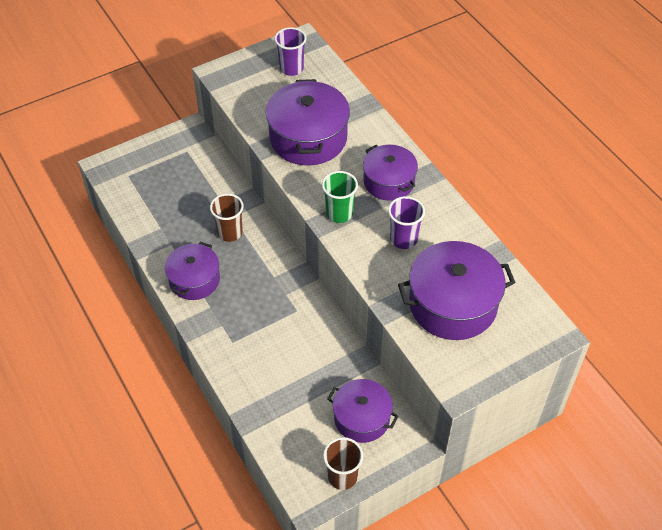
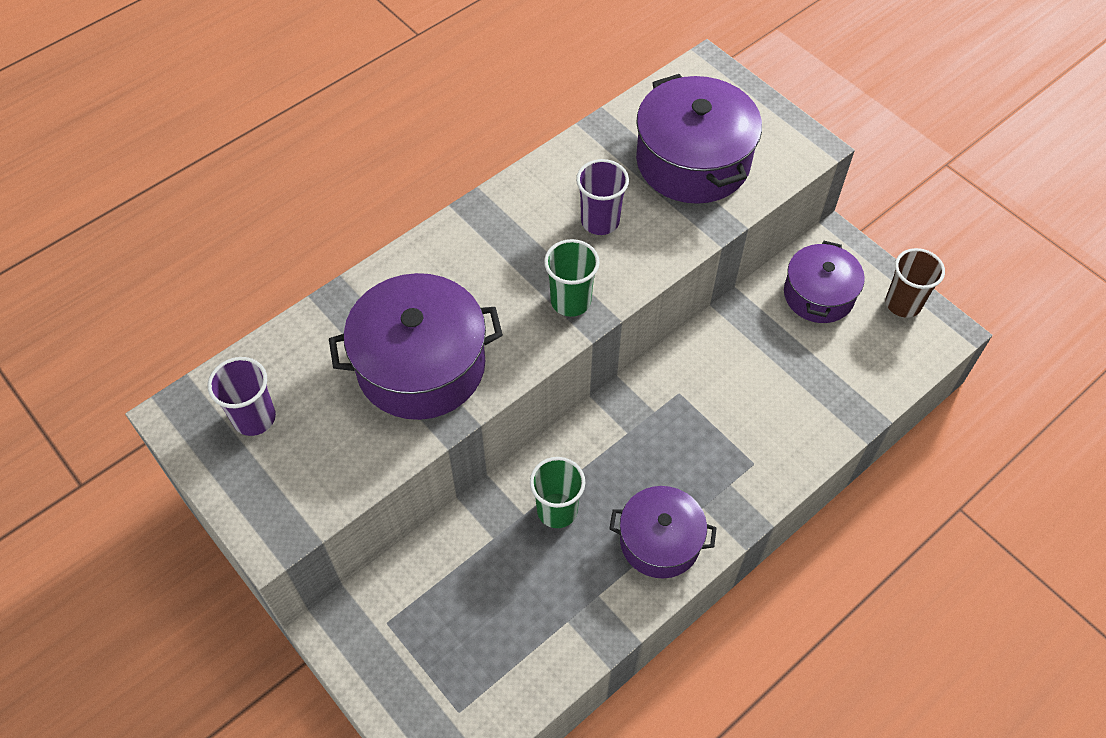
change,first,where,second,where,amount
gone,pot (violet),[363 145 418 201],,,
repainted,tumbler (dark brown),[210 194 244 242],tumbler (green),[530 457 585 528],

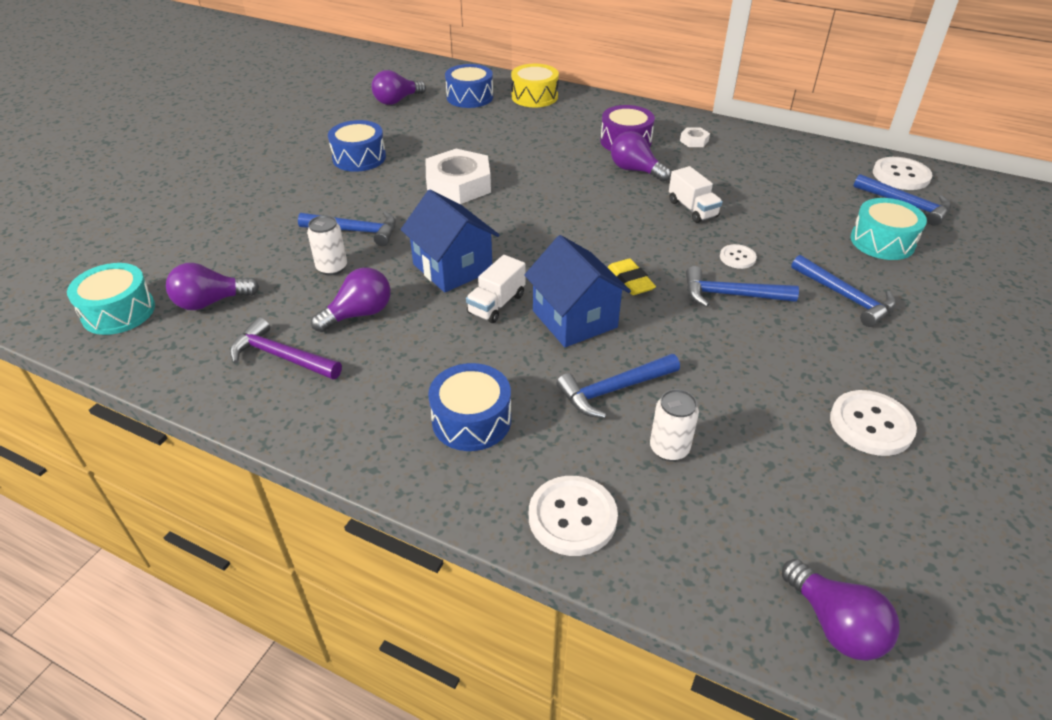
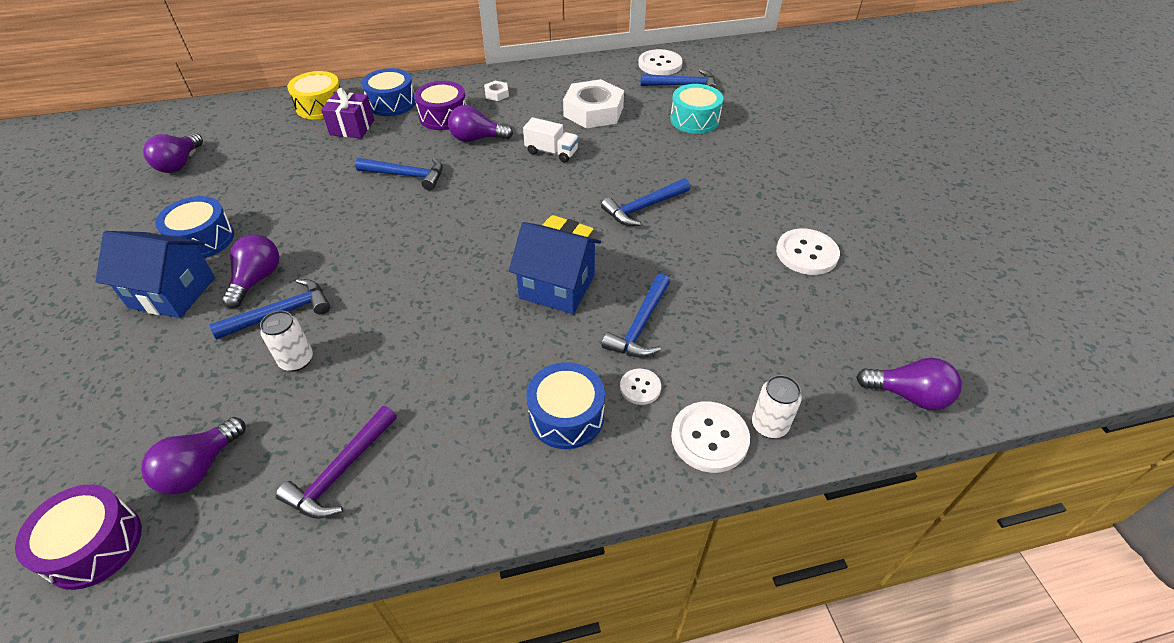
change,first,where,second,where,amount
gone,toy truck (pure white),[466 255 525 323],,,
new,,,wrapped gift (violet),[321 88 374 138],
shifted,lightbulb (violet),[311 268 391 332],,[222 234 279 308],
shifted,cottage (royal blue),[401 190 499 293],,[96 231 215 318],
shifted,hex nut (pure white),[425 149 491 204],,[563 79 624 128],
shifted,toy drum (royal blue),[445 64 493 108],,[361 68 416 116],
shifted,can (pure white),[650 389 699 461],,[752 375 802 438],
shifted,shirt button (pure white),[720 244 757 269],,[620 369 661 405],
shifted,carpenter's hammer (royal blue),[791 255 896 327],,[355 158 443 191],
repainted,toy drum (turquoise),[67 263 155 335],toy drum (violet),[15 484 142 590],
rotated,carpenter's hammer (violet),[230 317 342 379],,[276 406 397 519],45 degrees counterclockwise

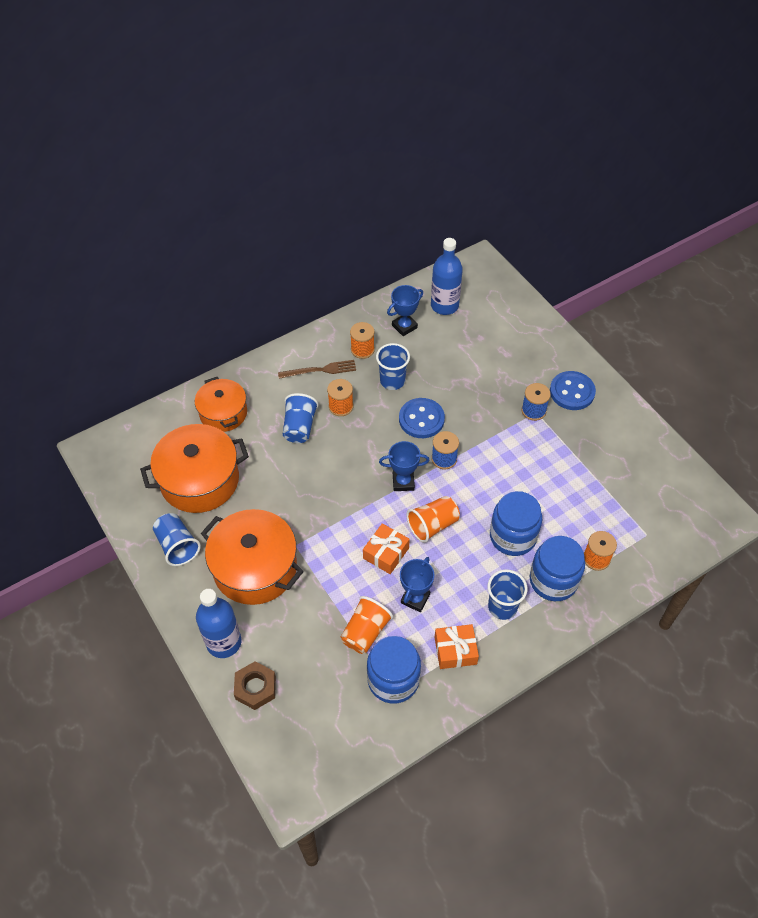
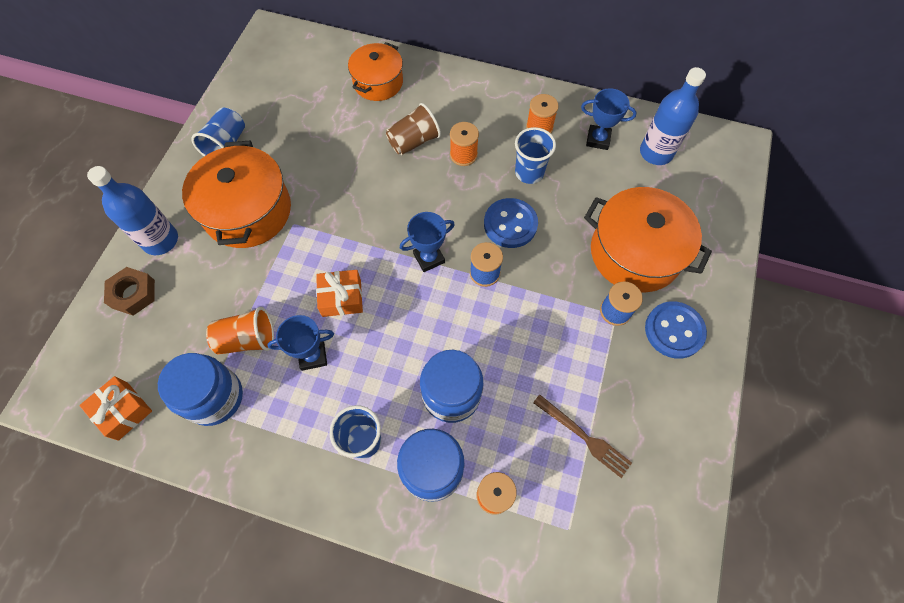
change,first,where,second,where,amount
gone,tumbler (orange-coloured),[406 496 460 543],,,
shifted,pot (orange-coloured),[140 424 249 513],,[584 187 712 293],
shifted,fork (dark brown),[278 360 356 379],,[533 395 632 478],
shifted,wrapped gift (orange-coloured),[435 624 479 669],,[79 376 152 441],
repainted,tumbler (royal blue),[283 393 319 443],tumbler (dark brown),[386 103 441 155],
rotated,trophy (royal blue),[379 441 430 491],,[400 212 455 272],75 degrees counterclockwise

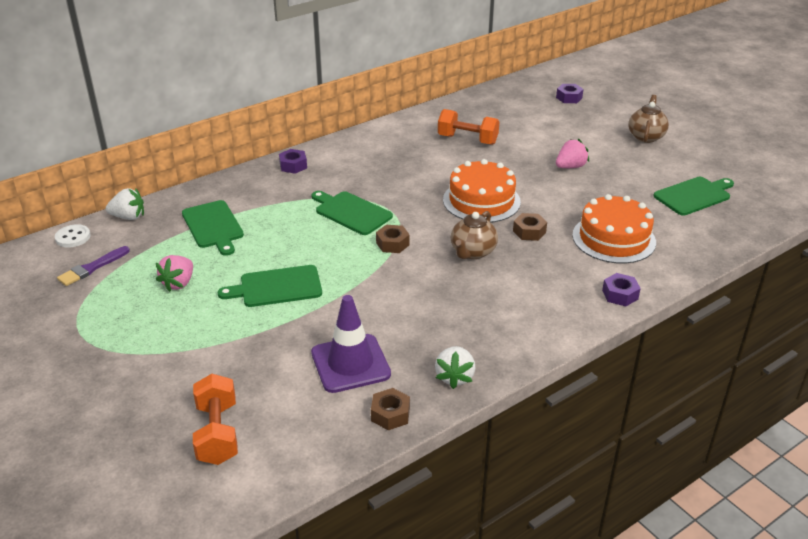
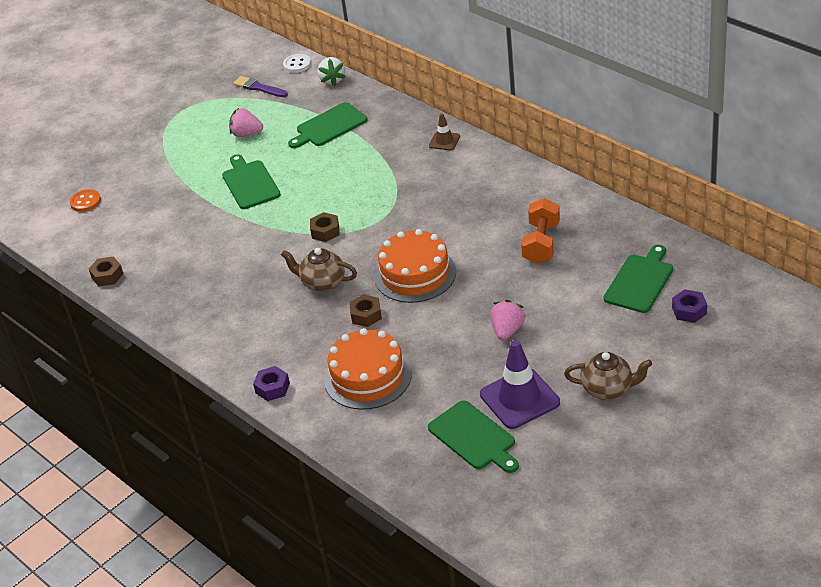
change,first,where,second,where,amount
gone,berry (pure white),[435 346 476 389],,,
shifted,road cone (violet),[311 295 391 393],,[480 340 560 429],
shifted,bread board (green),[312 191 393 235],,[604 245 673 313],
swapped,hand weight (orange-coloured),[193 374 238 465],shirt button (orange-coloured),[70 189 101 212],
swapped,hex nut (violet),[279 149 307 174],road cone (dark brown),[429 113 460 150],
rotated,berry (pink),[556 139 589 168],,[491 300 525 340],120 degrees counterclockwise

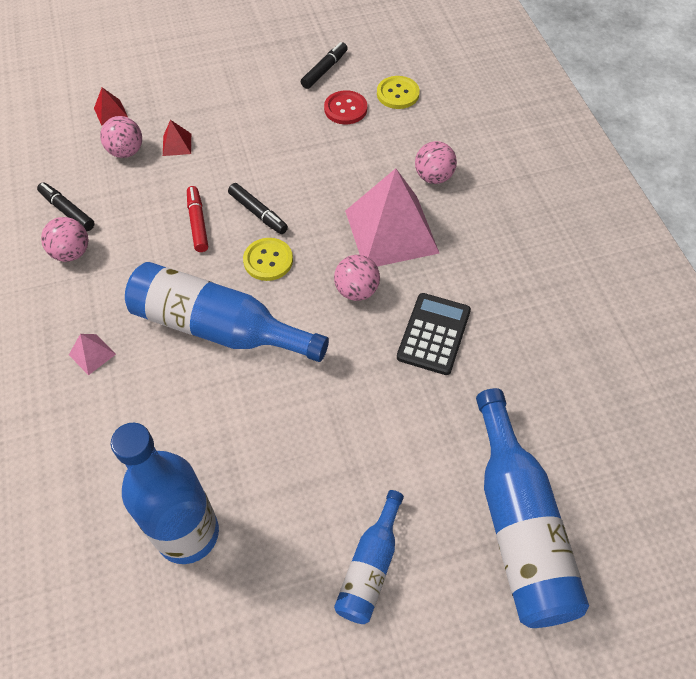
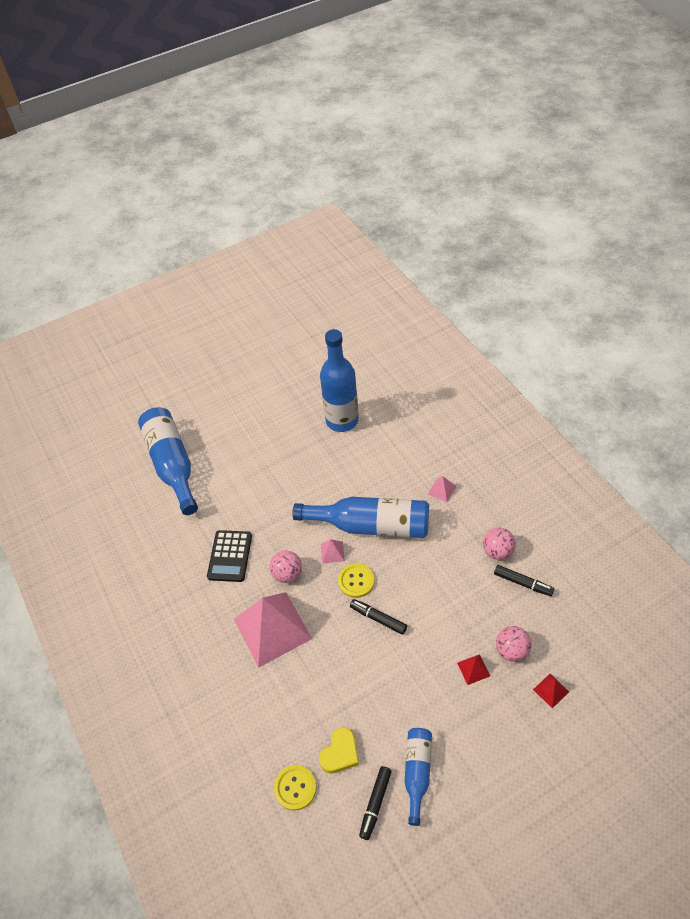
change,first,where,second,where,amount
gone,felt pen (scarlet),[187 186 208 252],,,
gone,play ball (pink),[415 141 457 184],,,
new,,,pyramid shape (pink),[321 539 345 564],
shifted,flask (royal blue),[334 490 404 624],,[404 728 432 826],
swapped,shirt button (scarlet),[324 90 367 124],heart (yellow),[319 727 359 773],

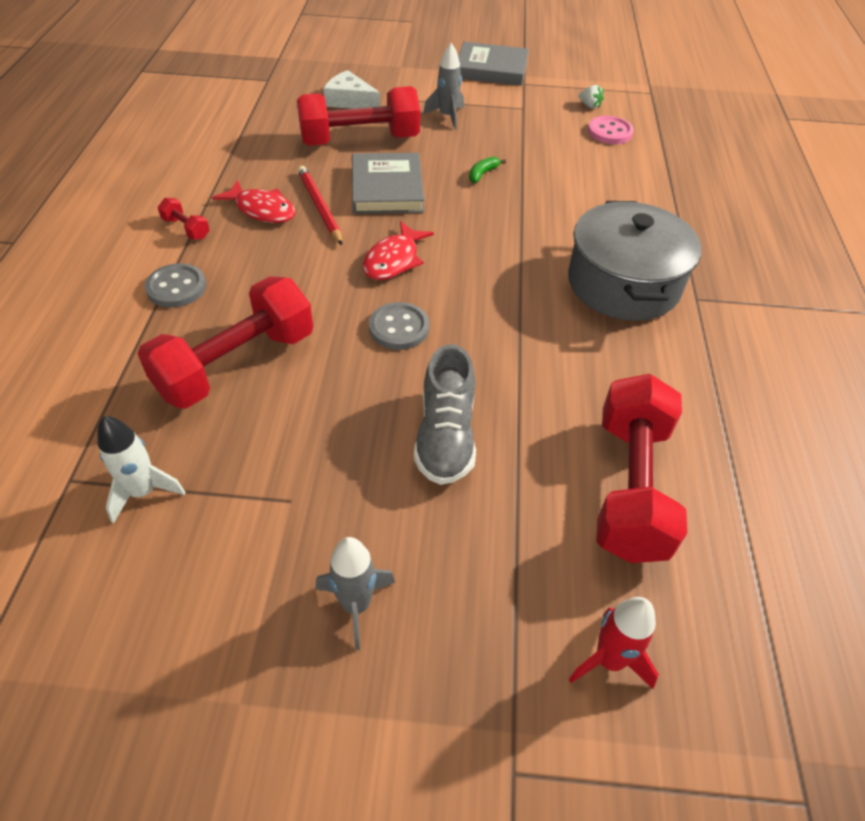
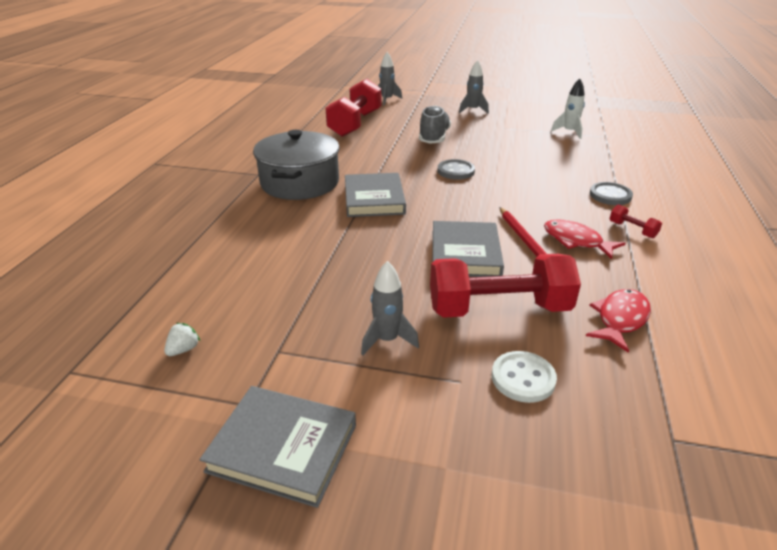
change,first,where,second,where,amount
gone,hand weight (scarlet),[137 276 313 409],,,
gone,banana fruit (green),[469 157 506 183],,,
gone,shirt button (pink),[588 116 634 144],,,
new,,,book (grey),[345 173 406 217],
shifted,fish figure (scarlet),[363 221 434 280],,[586 289 651 353],
swapped,cheese (pure white),[323 70 380 109],shirt button (pure white),[492 351 557 403],
repainted,spaceship (scarlet),[569 597 659 689],spaceship (grey),[378 52 402 106],
rotated,berry (pure white),[579 85 604 109],,[164 323 201 356],75 degrees clockwise

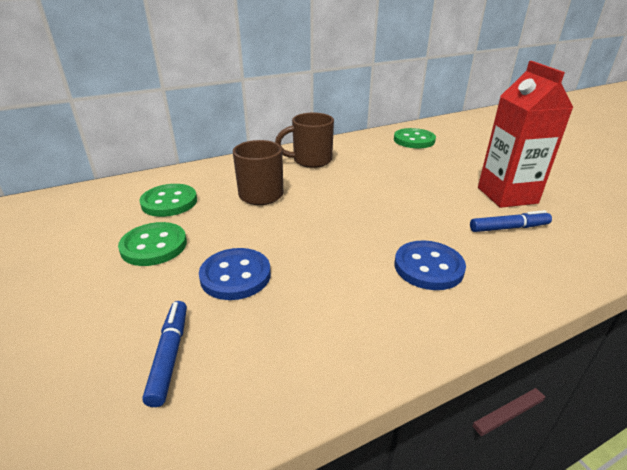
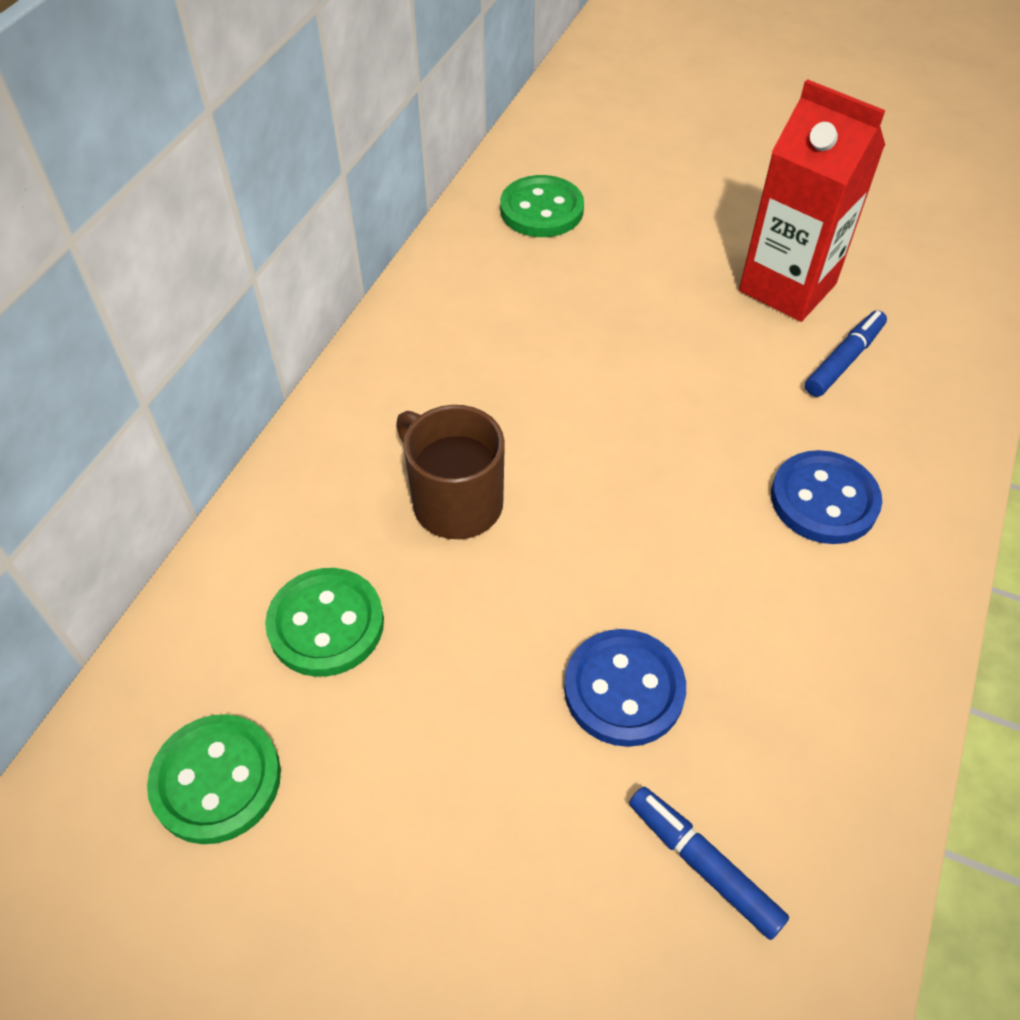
change,first,where,second,where,amount
gone,coffee mug (dark brown),[275 113 334 168],,,
shifted,shirt button (green),[118 222 187 266],,[147 714 281 844],

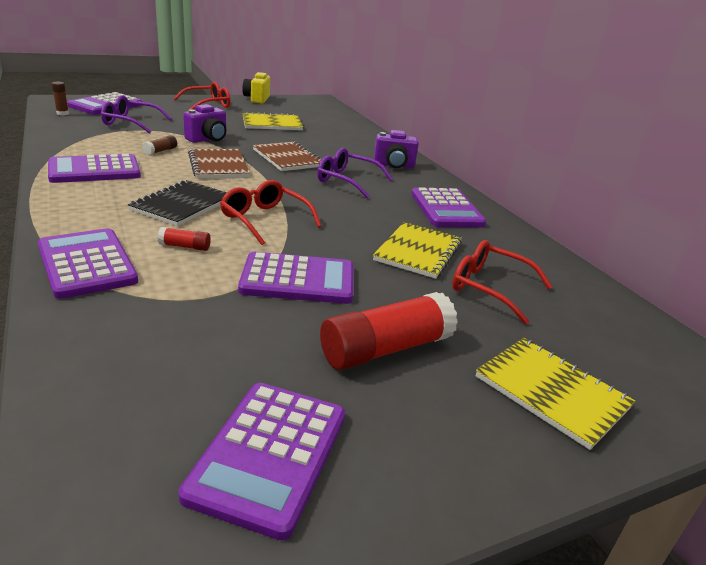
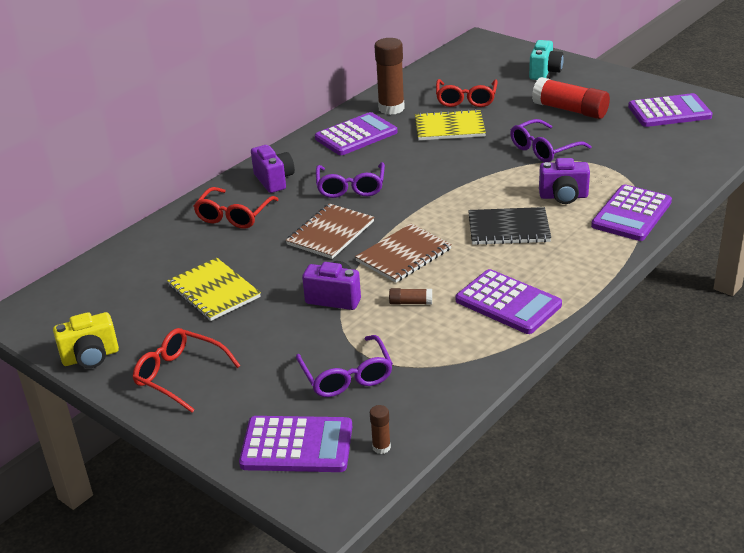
change,first,where,second,where,amount
new,,,glue (dark brown),[375 38 405 115],
shifted,eyeglasses (scarlet),[220 180 321 245],,[193 187 279 229],
swapped,glue (scarlet),[157 227 211 251],photo camera (violet),[539 158 590 204],
swapped,adding machine (violet),[238 252 353 304],eyeglasses (violet),[510 119 592 162],
swapped,notepad (yellow),[476 338 635 450],photo camera (turquoise),[529 40 564 80],

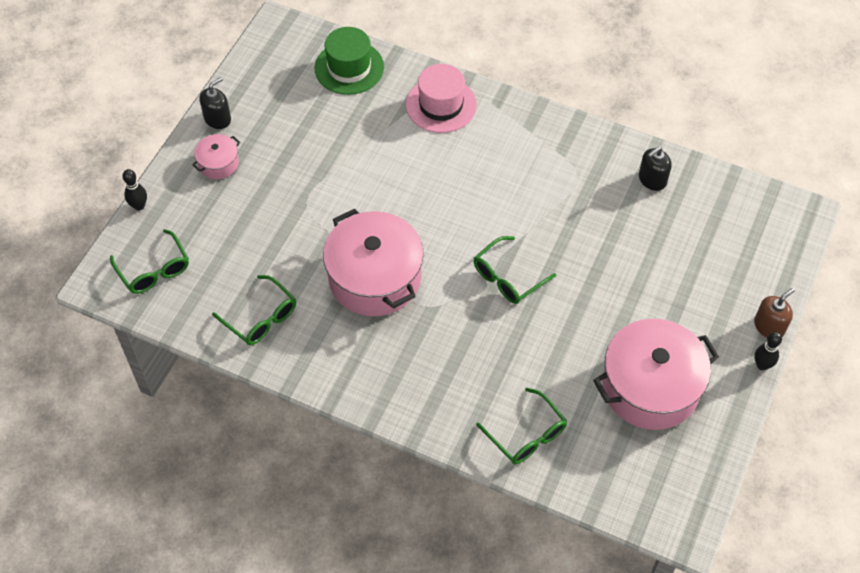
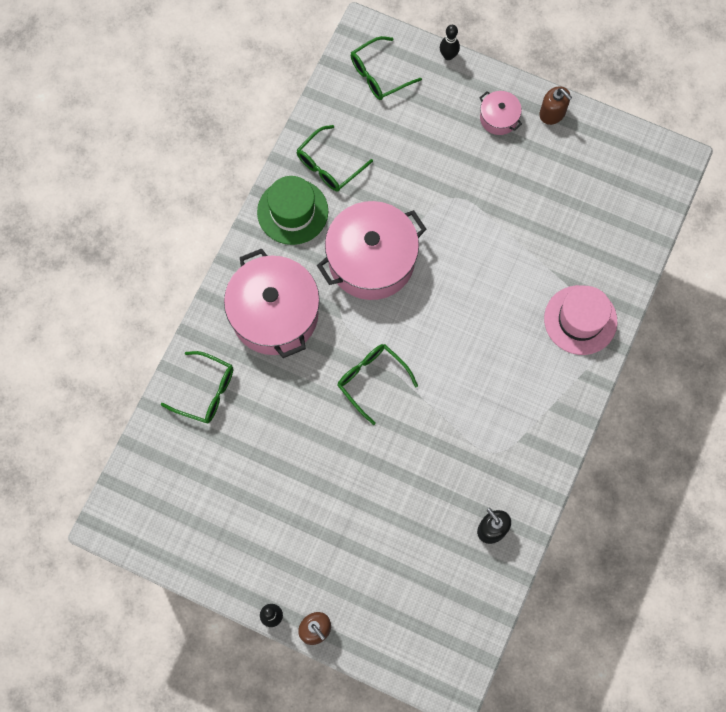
change,first,where,second,where,amount
shifted,tall hat (green),[315 27 384 95],,[257 176 328 245],
shifted,pot (pink),[593 319 719 430],,[224 248 320 358],
repainted,soap pump (black),[200 77 231 129],soap pump (dark brown),[539 86 572 125],
rotated,eyeglasses (green),[476 388 567 465],,[161 351 233 423],120 degrees counterclockwise

